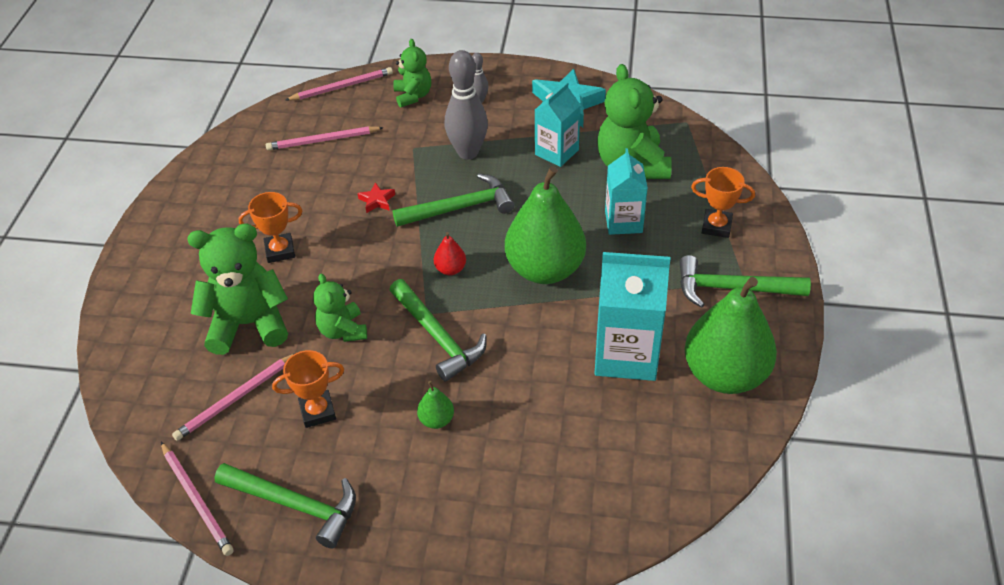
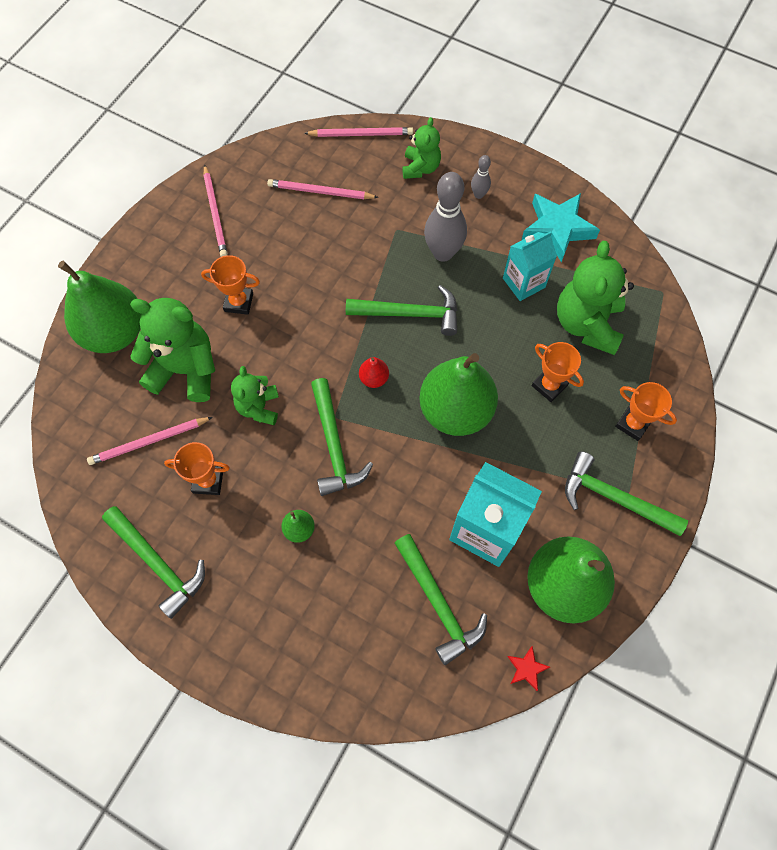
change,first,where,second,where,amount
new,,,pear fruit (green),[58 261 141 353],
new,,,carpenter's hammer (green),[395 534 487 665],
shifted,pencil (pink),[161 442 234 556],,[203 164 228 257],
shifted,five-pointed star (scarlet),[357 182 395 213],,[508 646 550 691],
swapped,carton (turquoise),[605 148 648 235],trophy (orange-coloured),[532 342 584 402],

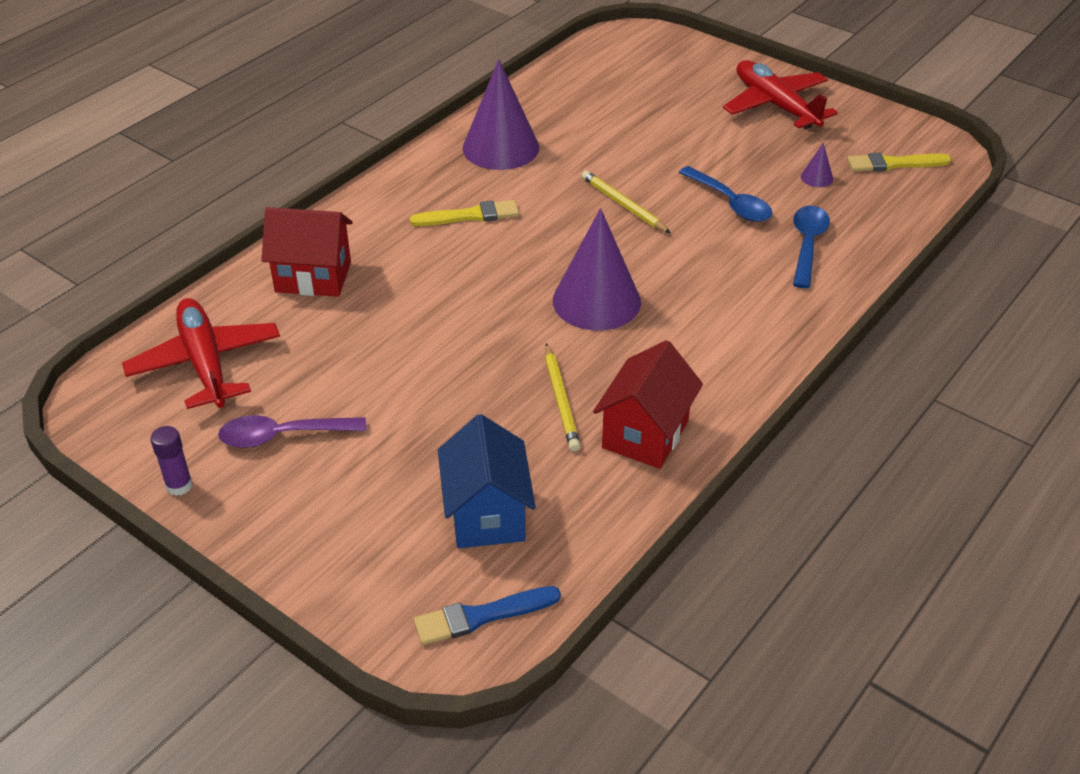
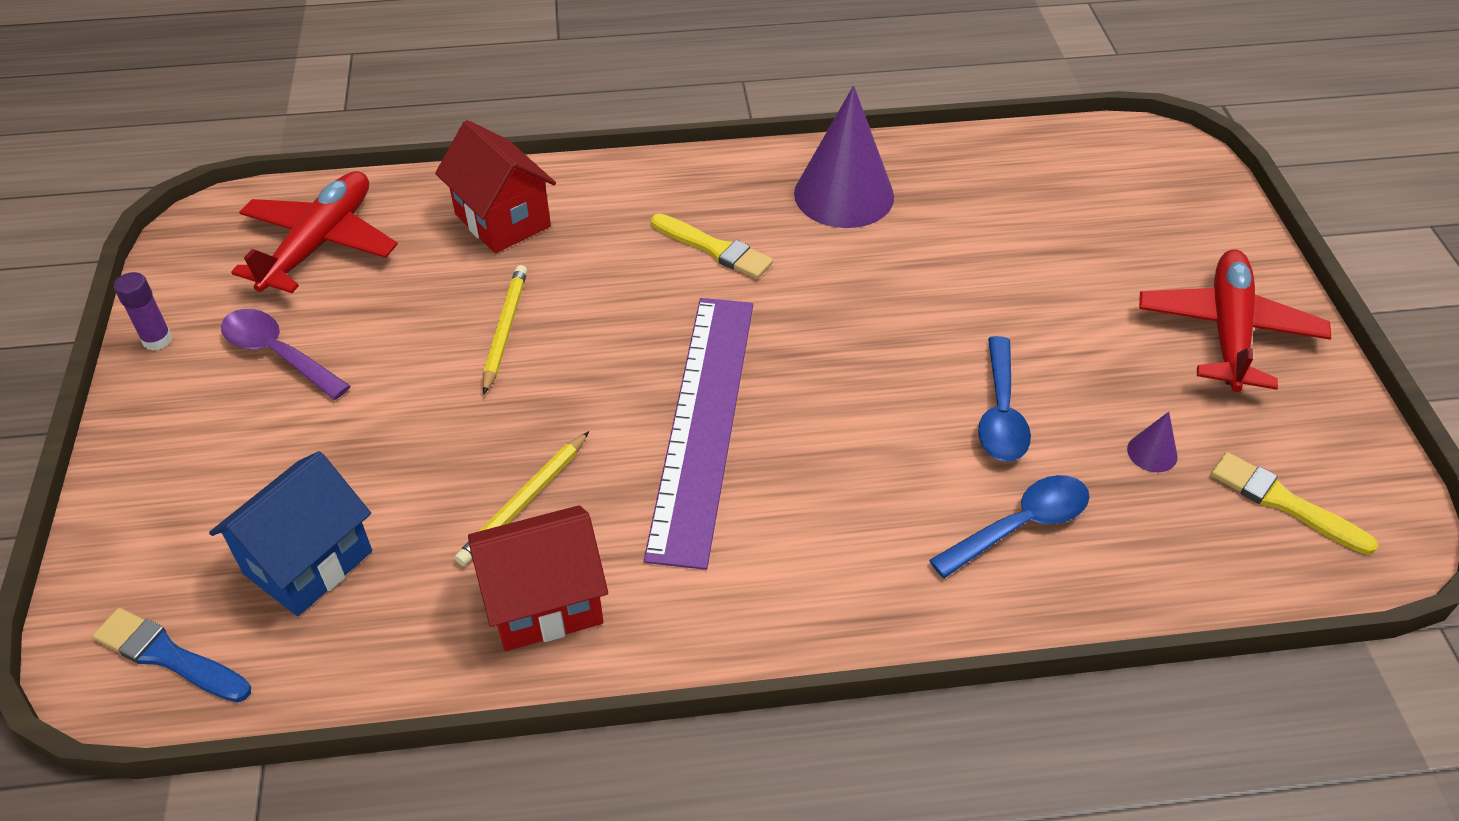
change,first,where,second,where,amount
shifted,pencil (yellow),[581 170 671 233],,[483 265 527 395],
swapped,solid cone (violet),[553 208 641 331],straightedge (violet),[644 298 753 570],

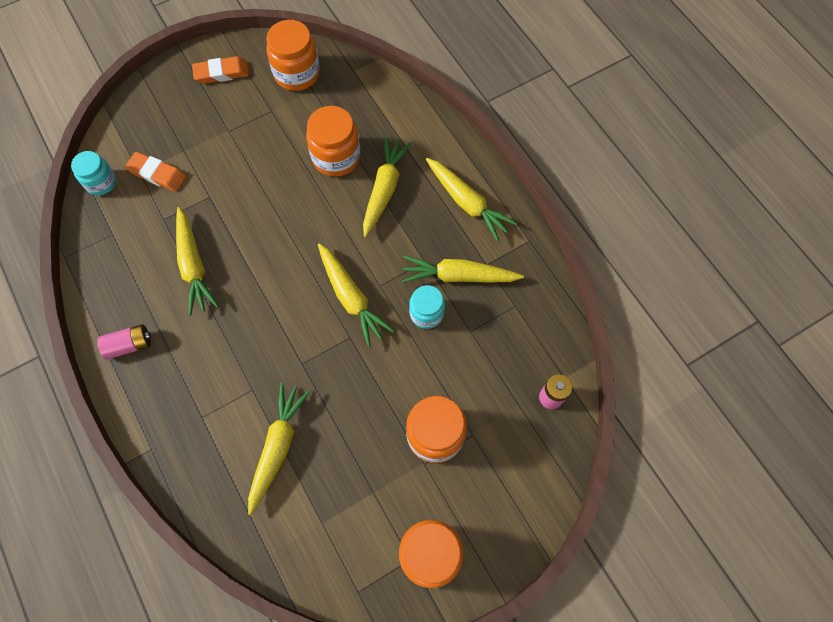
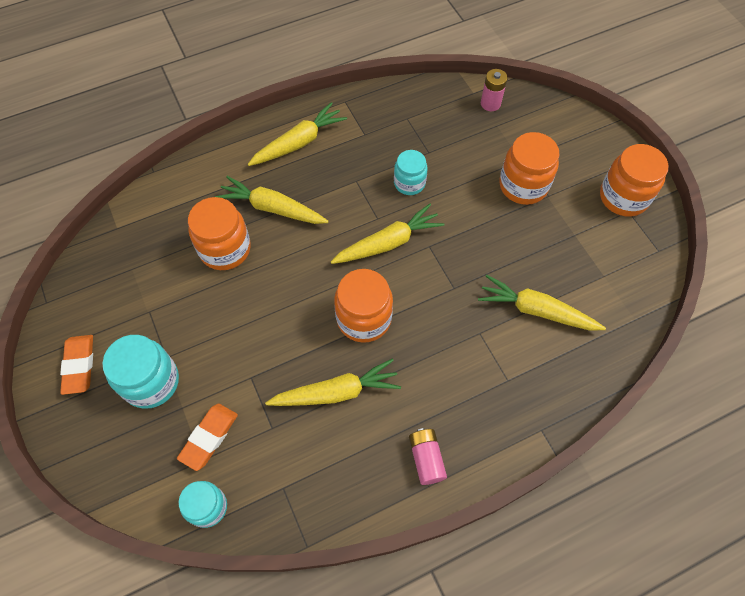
change,first,where,second,where,amount
gone,toy carrot (yellow),[402 256 524 283],,,
new,,,preserve jar (turquoise),[102 335 179 409],
shifted,preserve jar (orange-coloured),[266 20 320 91],,[334 269 393 343],

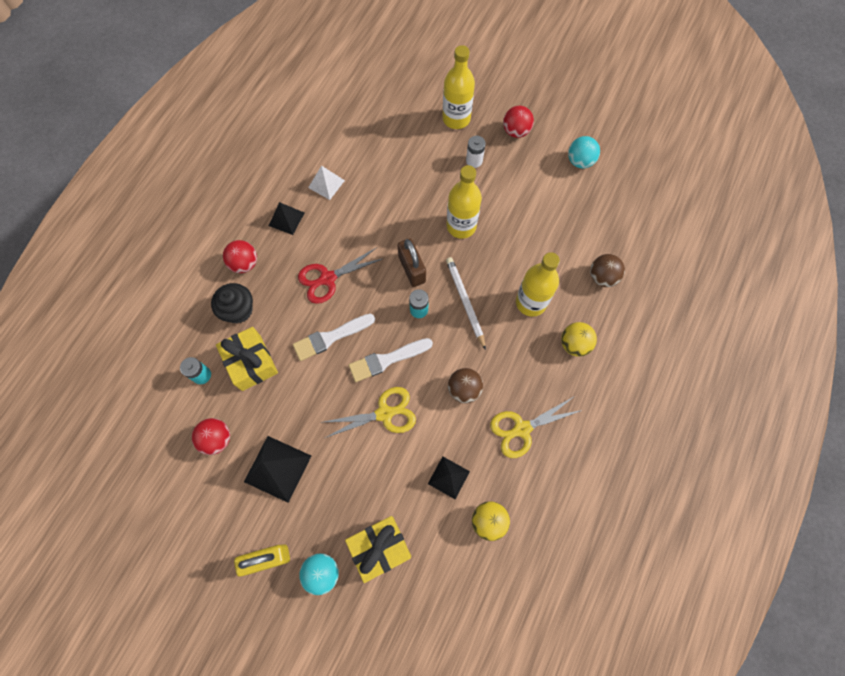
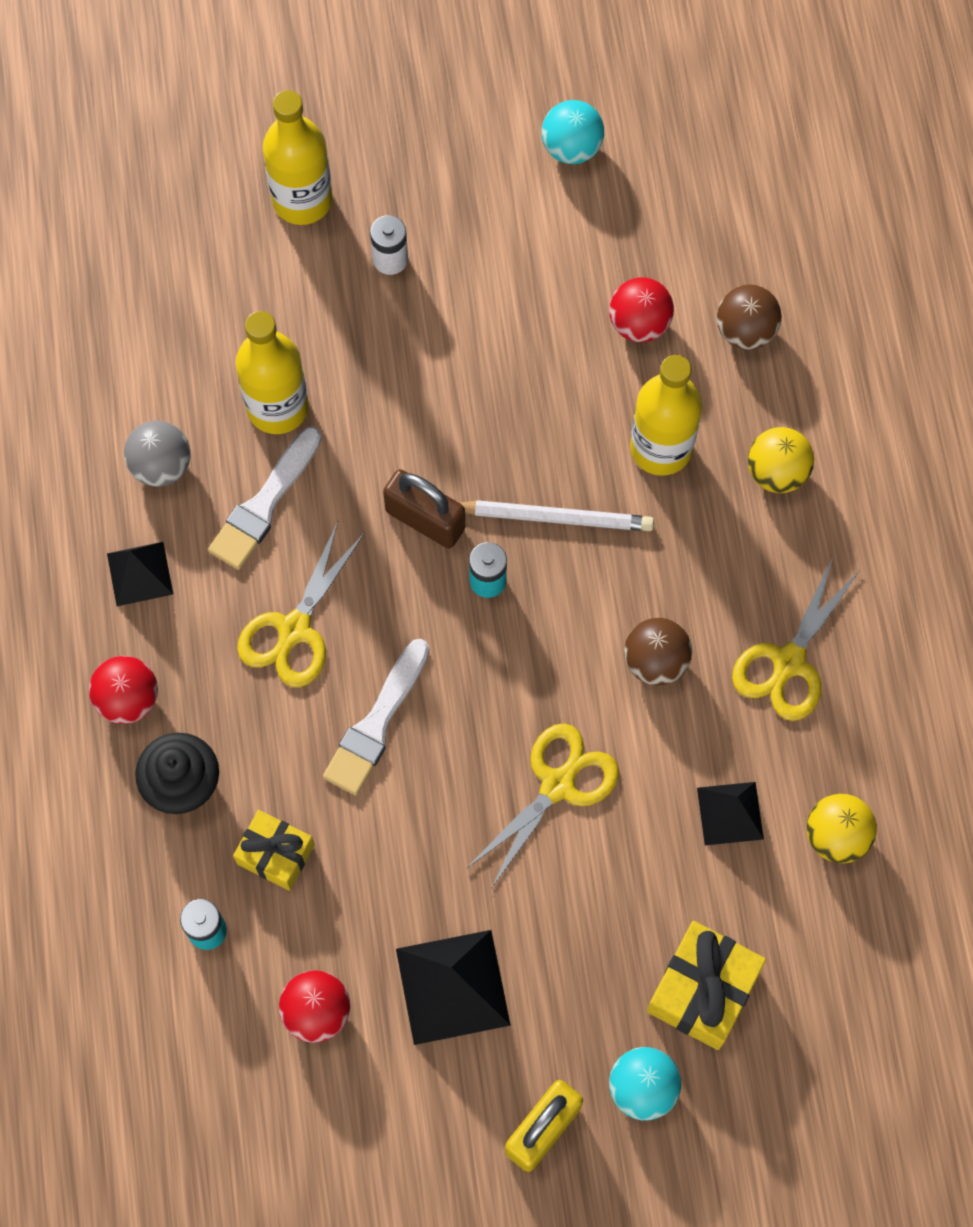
change,first,where,second,where,amount
shifted,paintbrush (pure white),[349 338 433 382],,[208 426 322 570],
shifted,flask (yellow),[447 165 482 239],,[235 311 309 434],
shifted,play ball (scarlet),[503 106 534 138],,[609 277 674 342],
swapped,pyramid shape (pure white),[308 166 345 200],play ball (grey),[124 420 191 487],
repainted,scissors (scarlet),[298 247 384 304],scissors (yellow),[237 522 365 687],
rotated,pencil (pure white),[446 257 486 350],,[459 500 654 531],150 degrees clockwise
scaled,wrapped gift (yellow),[216 327 278 391],,[233 810 315 891],x0.67

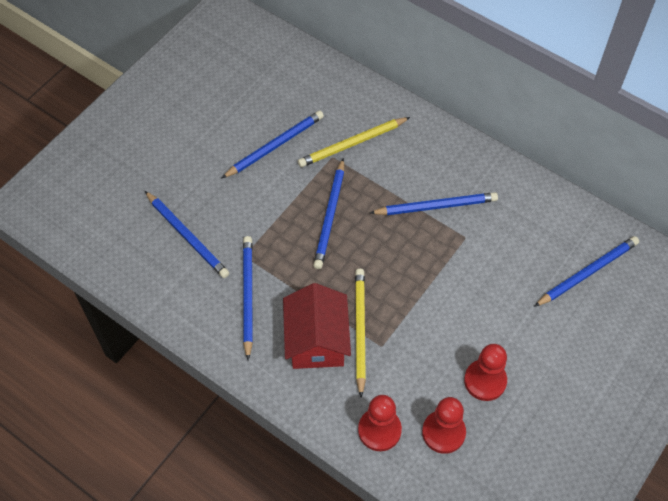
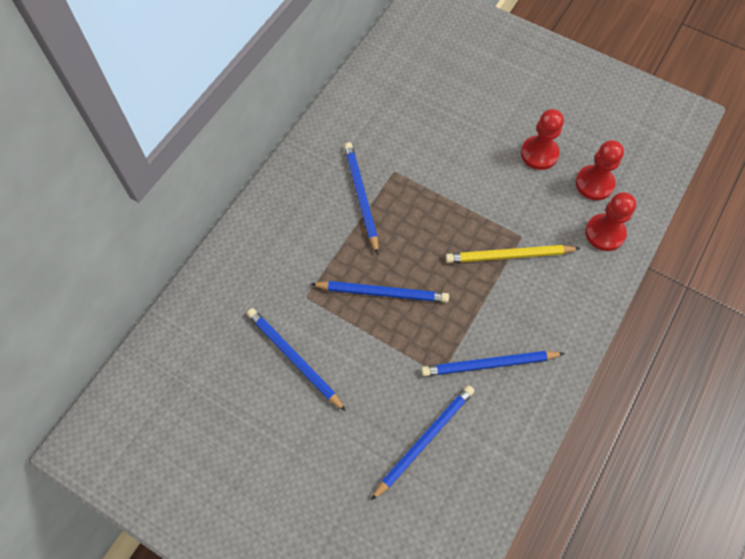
change,first,where,second,where,amount
gone,cottage (scarlet),[283 283 351 369],,,
gone,pencil (yellow),[298 117 410 167],,,
gone,pencil (royal blue),[534 236 639 307],,,

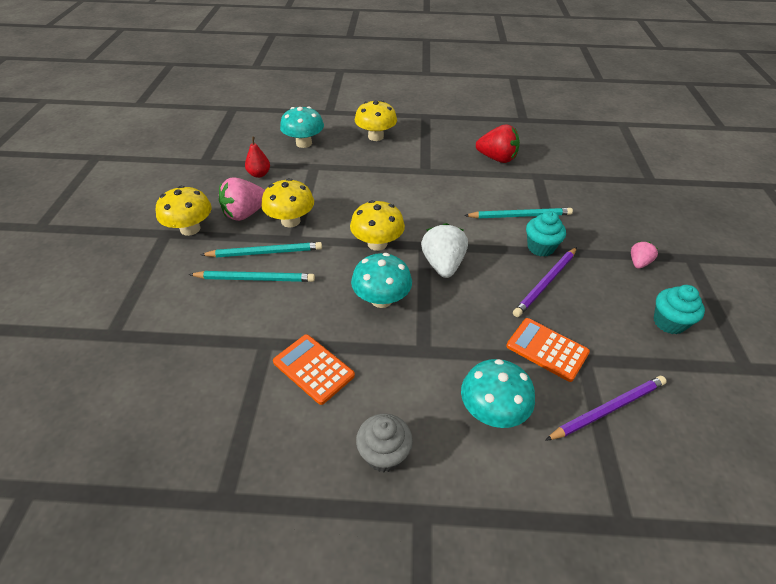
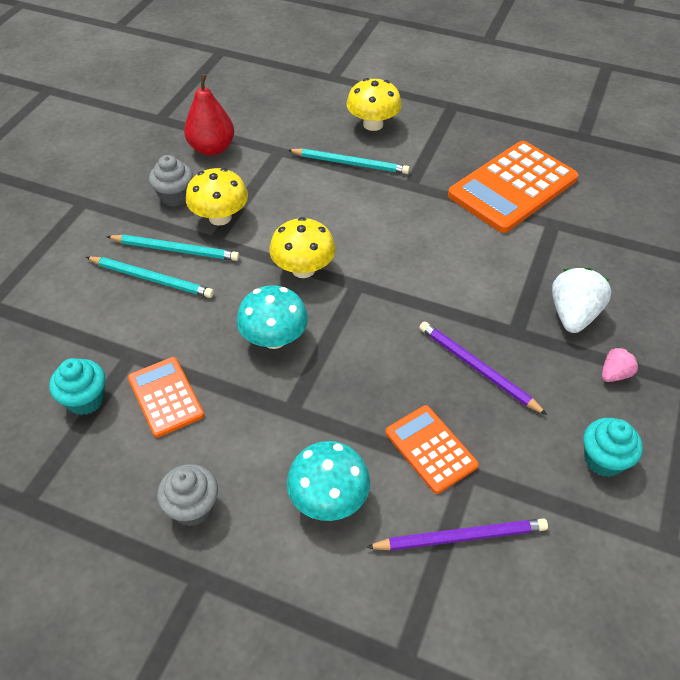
change,first,where,second,where,amount
gone,fungus (yellow),[156 186 212 236],,,
gone,fungus (turquoise),[280 106 324 148],,,
shifted,berry (pure white),[421 223 468 278],,[552 267 611 333],
shifted,pencil (turquoise),[464 208 573 218],,[288 148 410 174],
shifted,muffin (turquoise),[526 211 566 257],,[49 358 105 415],
swapped,berry (pink),[219 177 265 221],muffin (grey),[149 155 193 207],
swapped,berry (scarlet),[476 125 520 163],adding machine (orange-coloured),[448 141 578 233],
rotated,pencil (violet),[513 247 577 317],,[419 322 547 415],75 degrees clockwise
scaled,pear fruit (scarlet),[245 137 270 178],,[184 74 234 156],x1.64

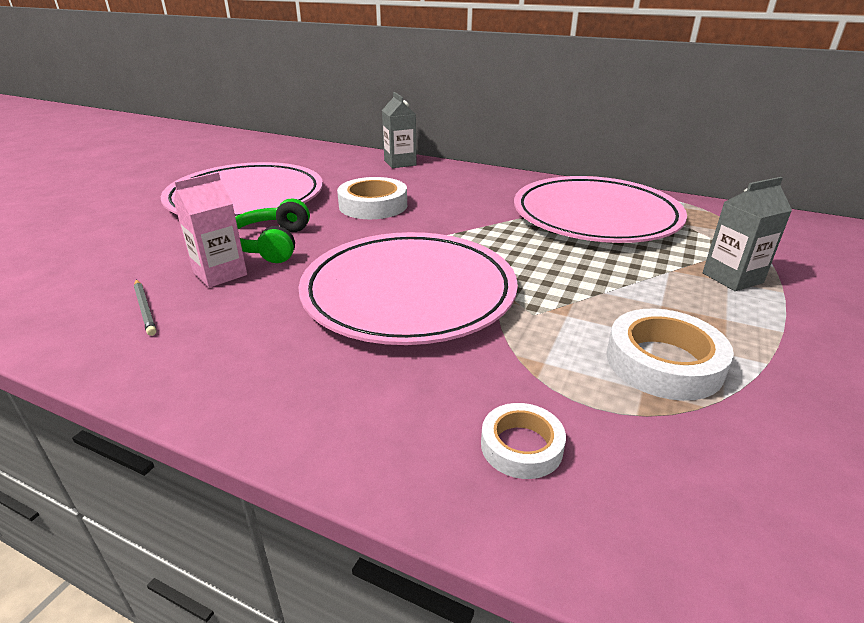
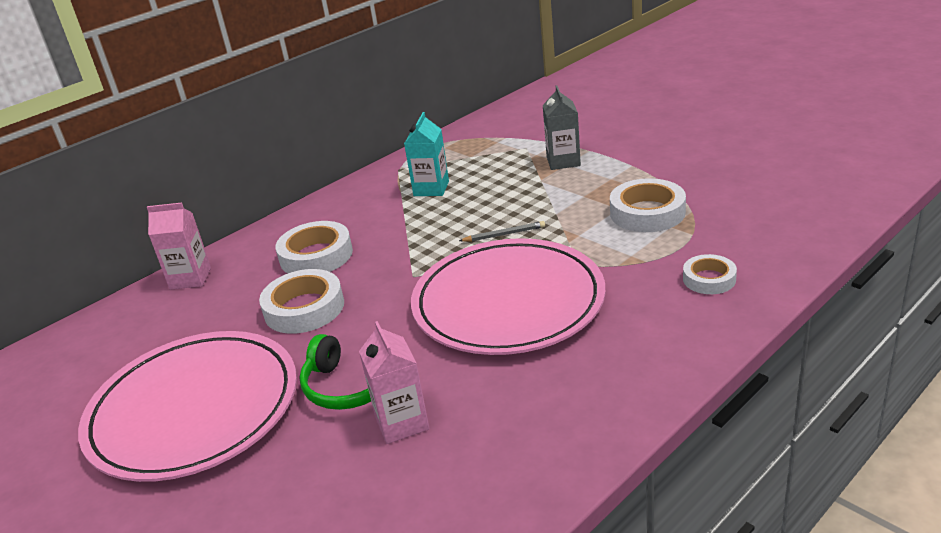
change,first,where,second,where,amount
new,,,tape (pure white),[275 221 353 273],
shifted,pencil (grey),[134 280 157 336],,[459 221 545 242],
swapped,flat dish (pink),[514 176 687 243],carton (turquoise),[404 112 449 196],
repainted,carton (grey),[382 92 417 168],carton (pink),[147 203 211 290],

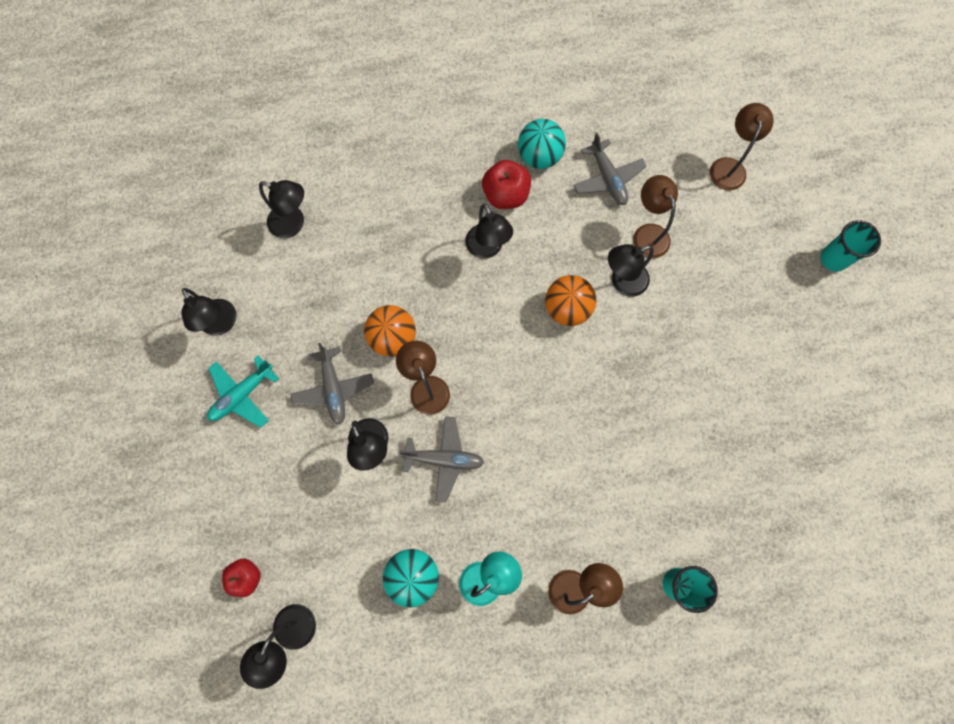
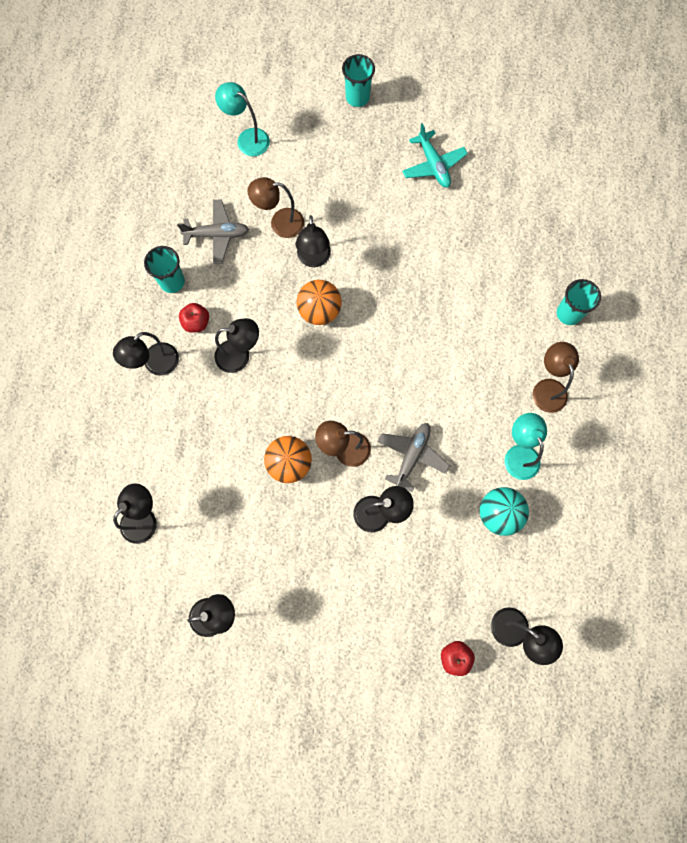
change,first,where,second,where,amount
gone,plane (grey),[290 343 374 425],,,
new,,,desk lamp (black),[113 332 179 376],
shifted,plane (turquoise),[207 356 279 428],,[402 123 468 188],
swapped,play ball (turquoise),[518 119 566 169],tumbler (turquoise),[144 246 185 293],
repainted,desk lamp (dark brown),[710 103 774 190],desk lamp (turquoise),[215 82 270 156],
scaled,apple (scarlet),[482 160 531 209],,[179 303 209 333],x0.66

